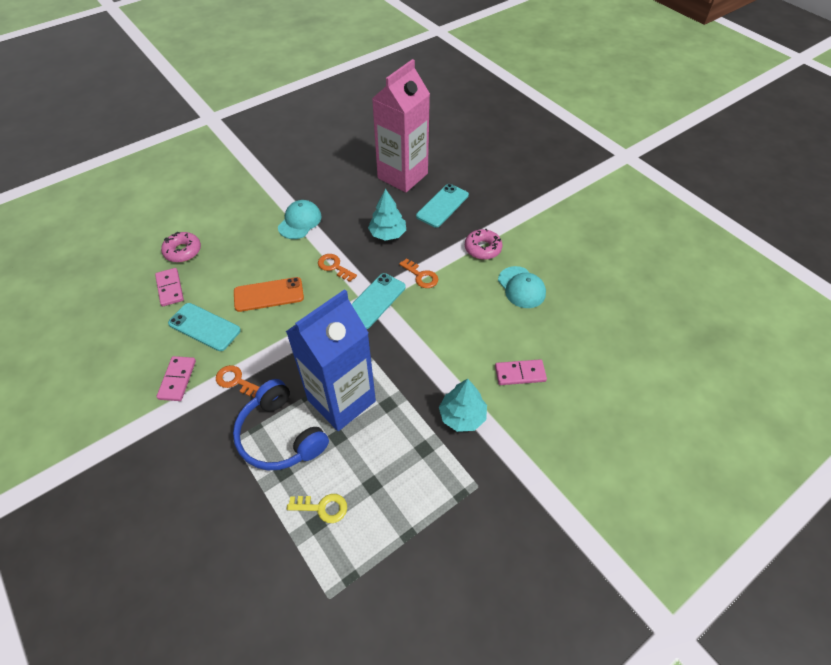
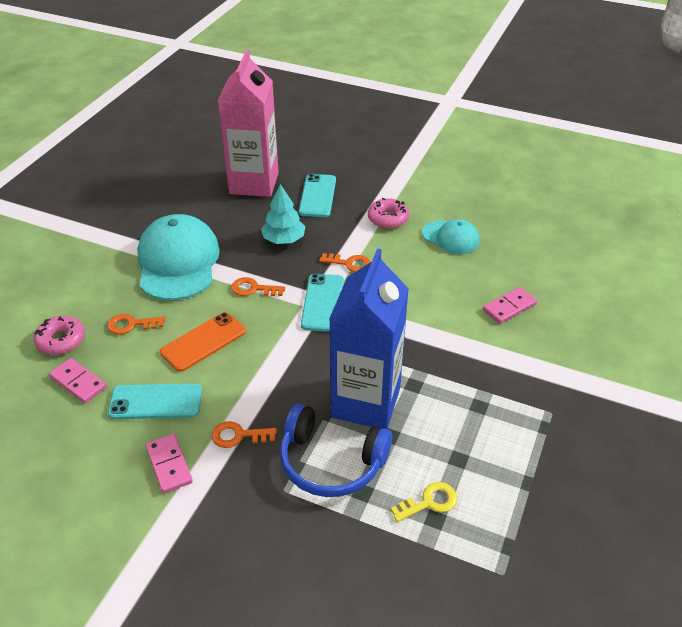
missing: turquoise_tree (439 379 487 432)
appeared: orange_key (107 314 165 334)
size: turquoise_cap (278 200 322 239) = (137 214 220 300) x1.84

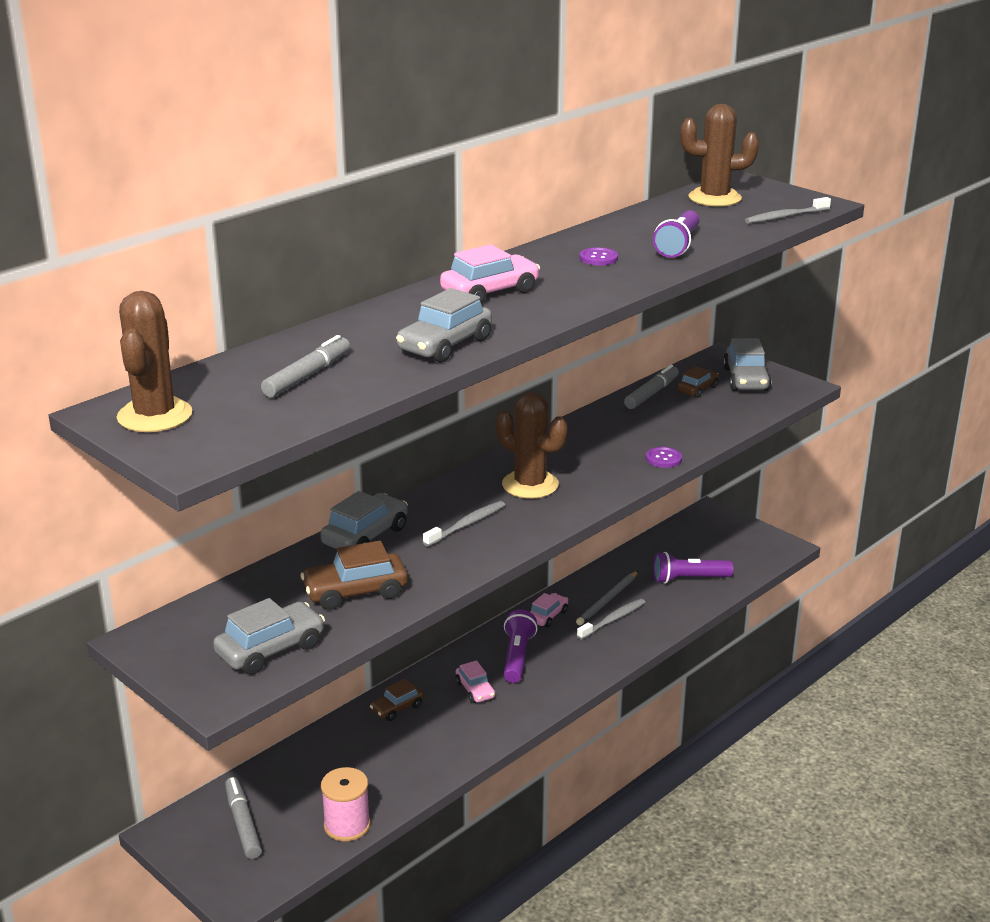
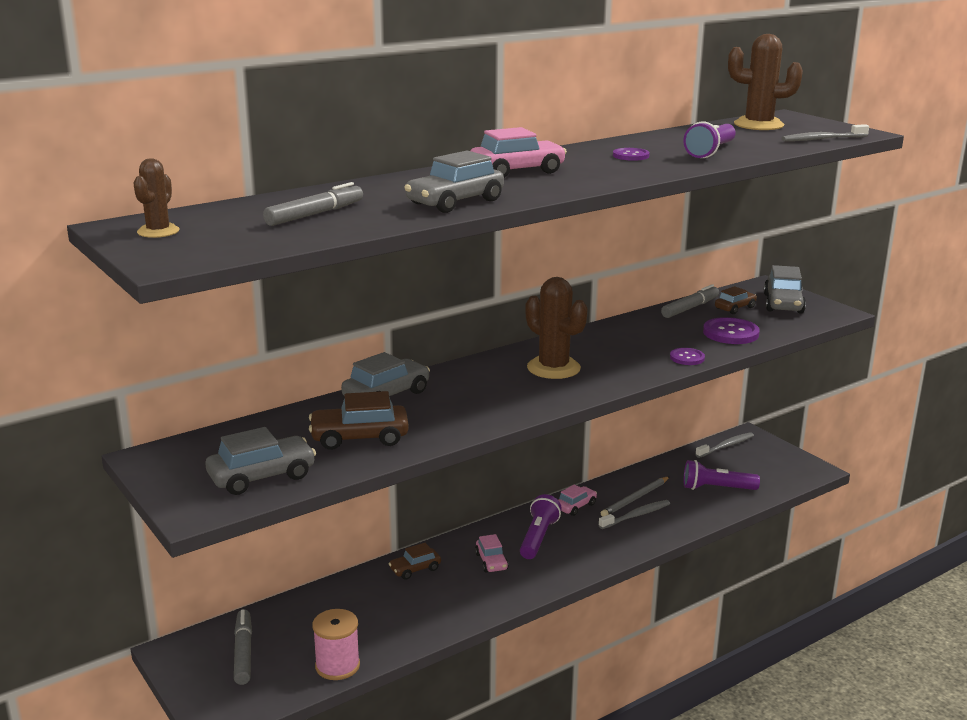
appeared: purple_button (703 317 760 344)
relocated: grey_toothbrush (423 501 505 547) to (695 432 754 458)
size: brown_cactus (117 291 192 432) = (133 158 180 238) x0.59

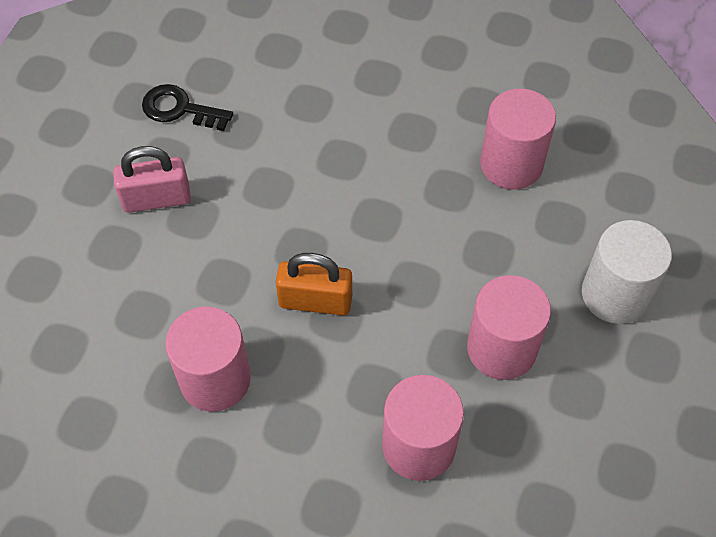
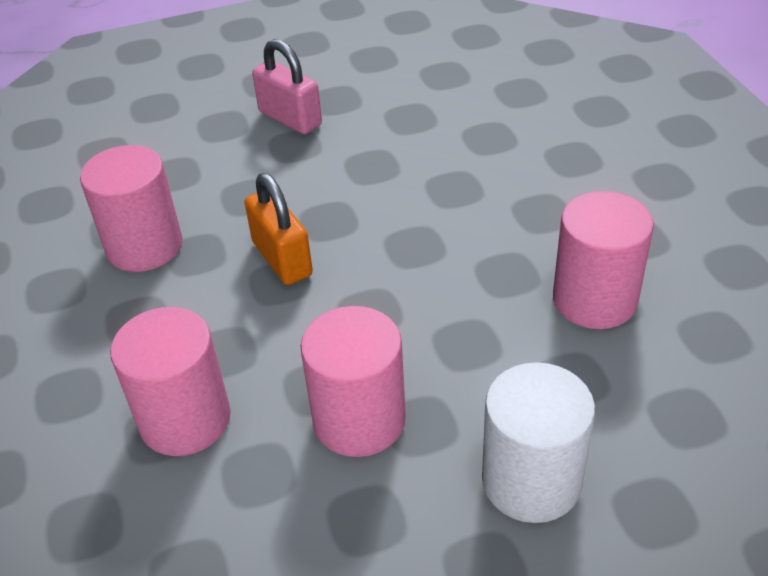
missing: black_key (142 84 233 131)

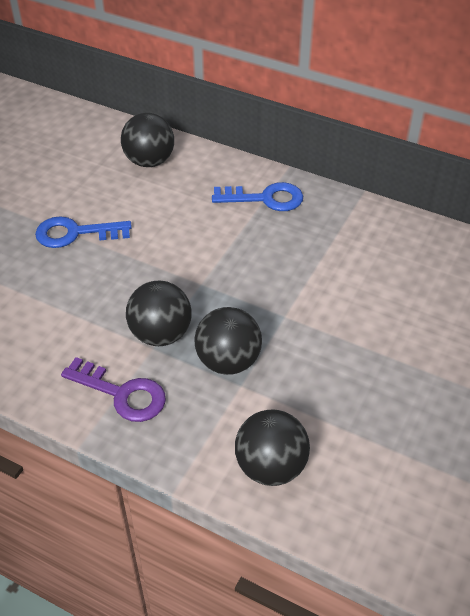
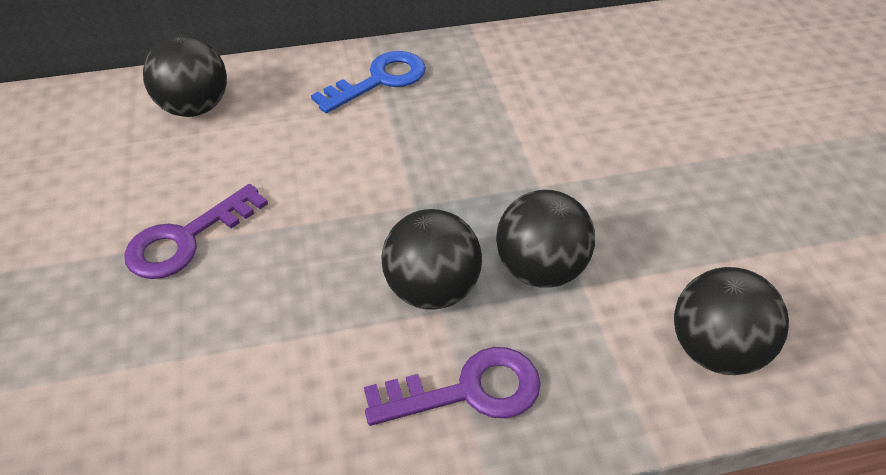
colour: blue_key (35 216 132 248) to purple_key (124 184 268 279)

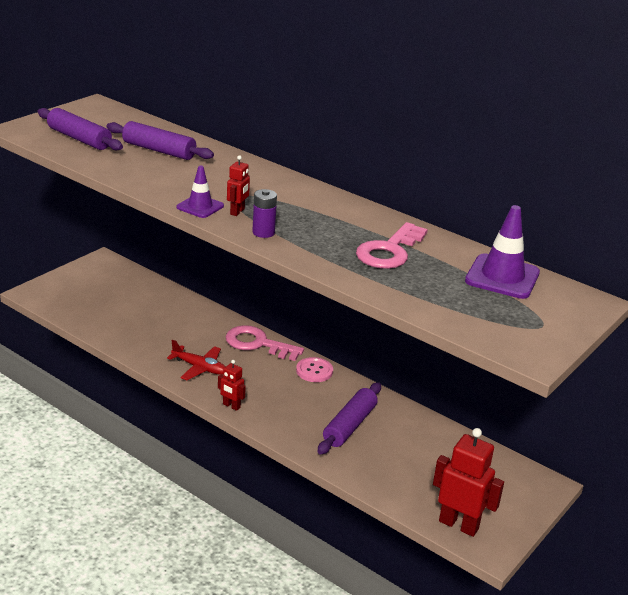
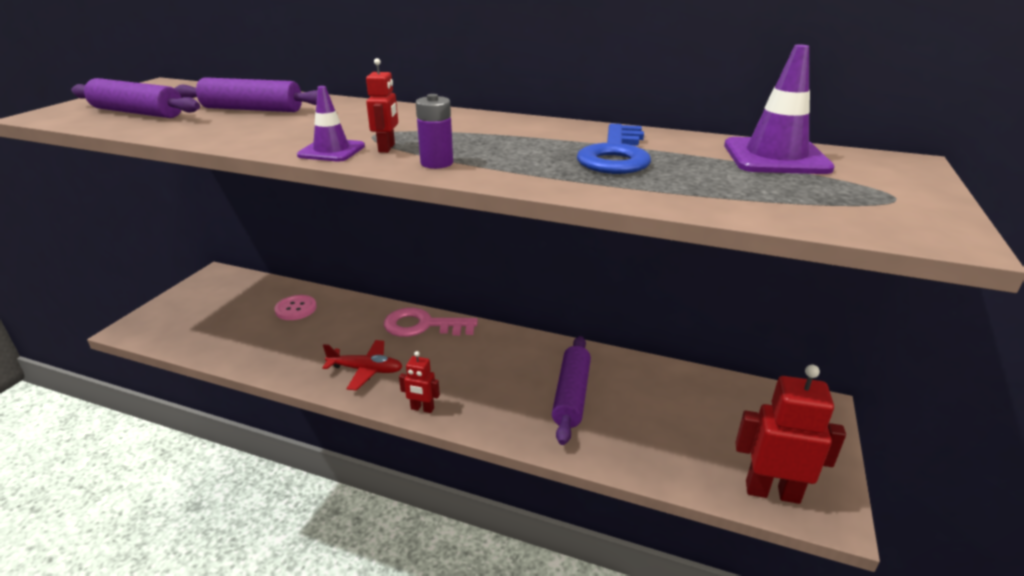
relocated: pink_button (296 357 333 382) to (274 295 317 320)
colour: pink_key (356 222 428 269) to blue_key (577 124 651 174)

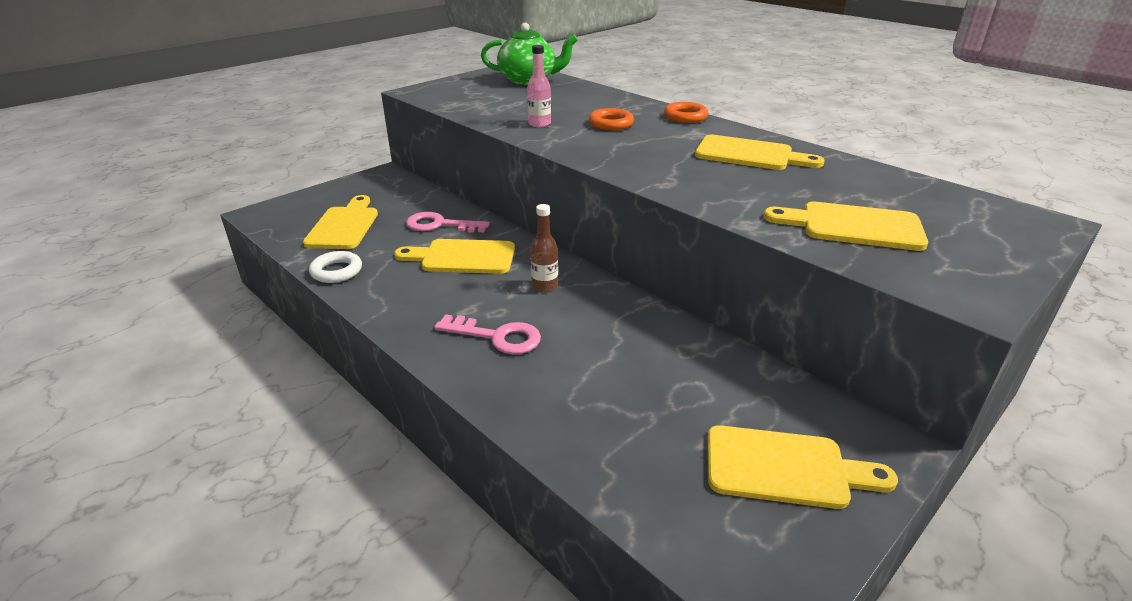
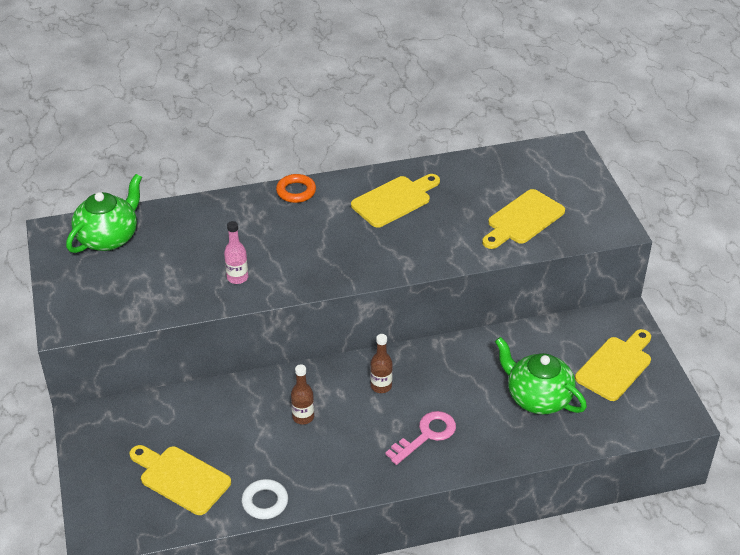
missing: pink_key (406 212 490 233); orange_ring (589 108 634 130)
appeared: green_teapot (495 337 587 415)
exchanged: yellow_cutting_board (394 239 515 274) to brown_bottle (291 364 314 424)

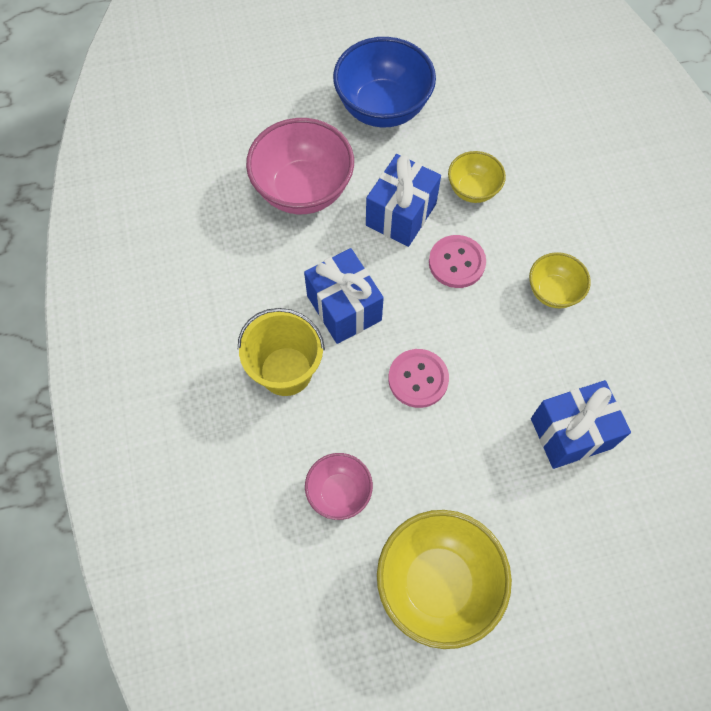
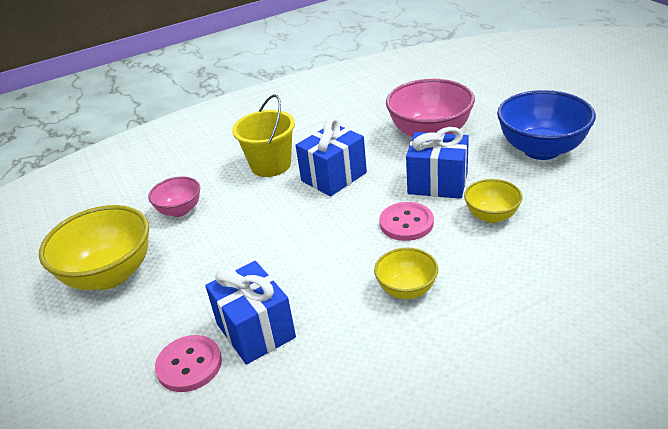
relocated: pink_button (388 349 449 408) to (155 335 222 392)

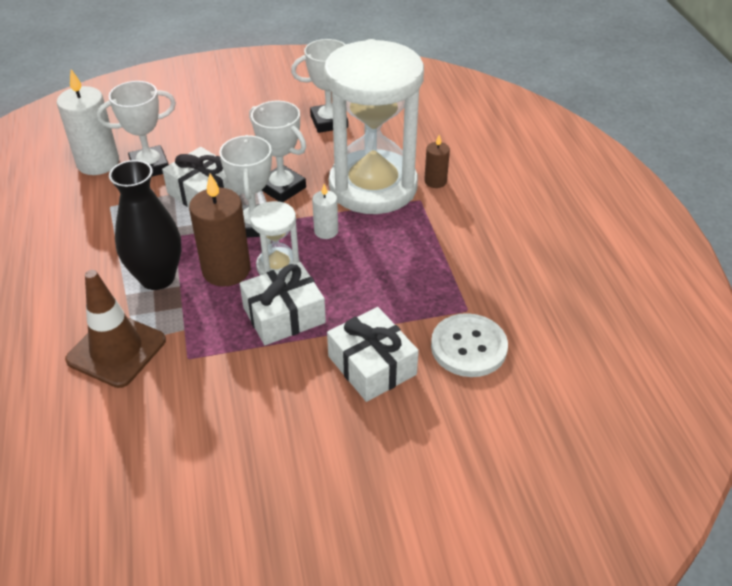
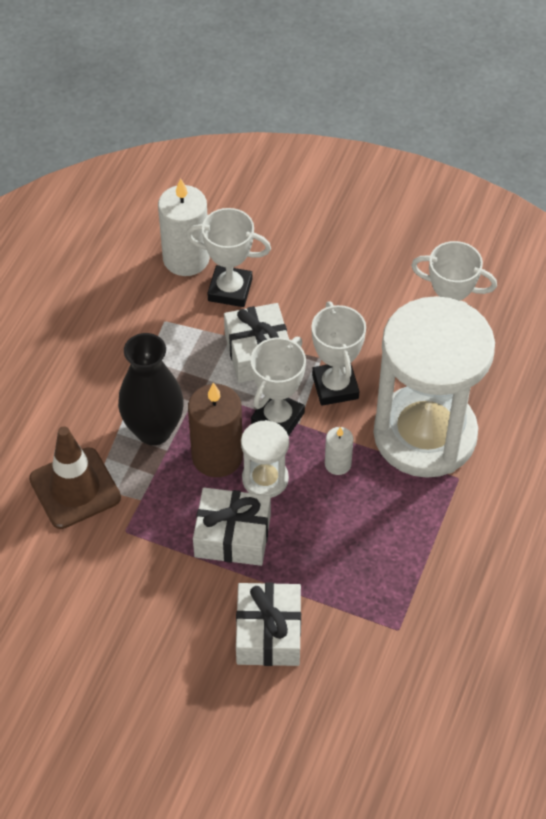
missing: brown_candle (424 135 450 188); white_button (431 313 508 377)

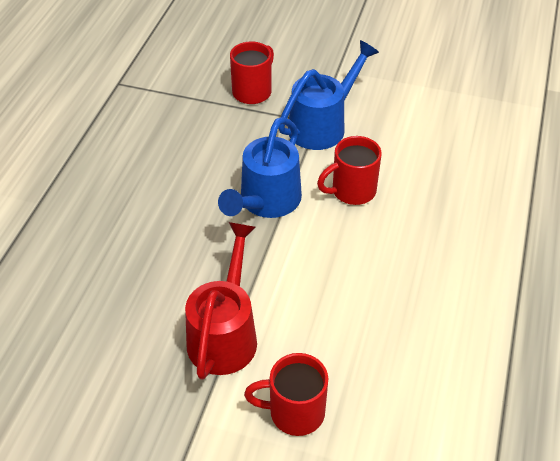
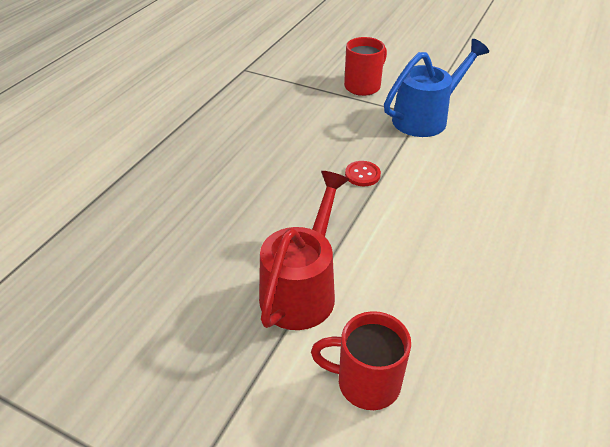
missing: red_mug (317 136 382 205)
exchanged: blue_watering_can (218 117 302 218) to red_button (345 161 381 186)

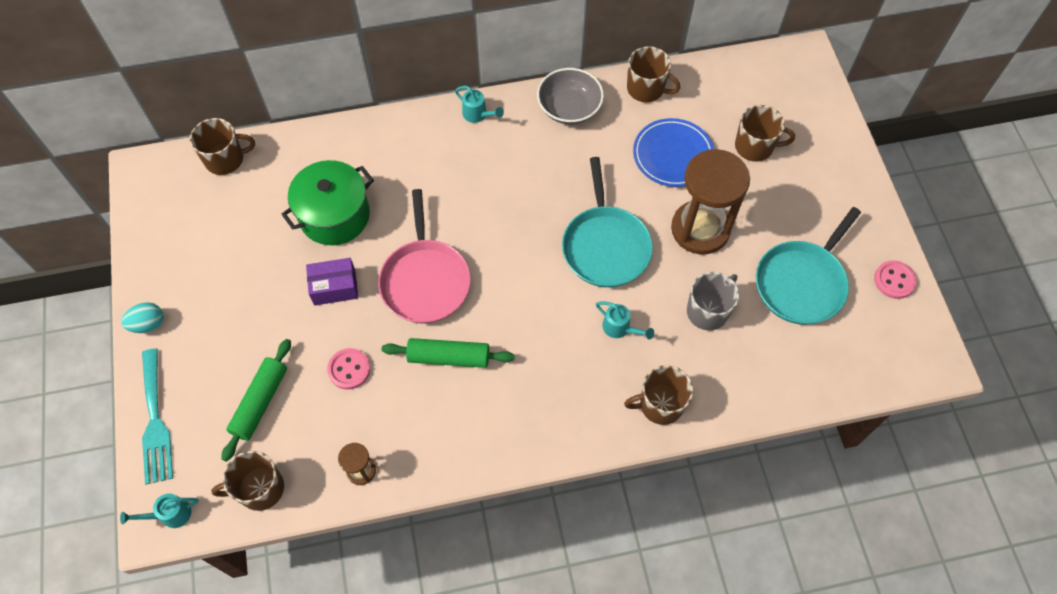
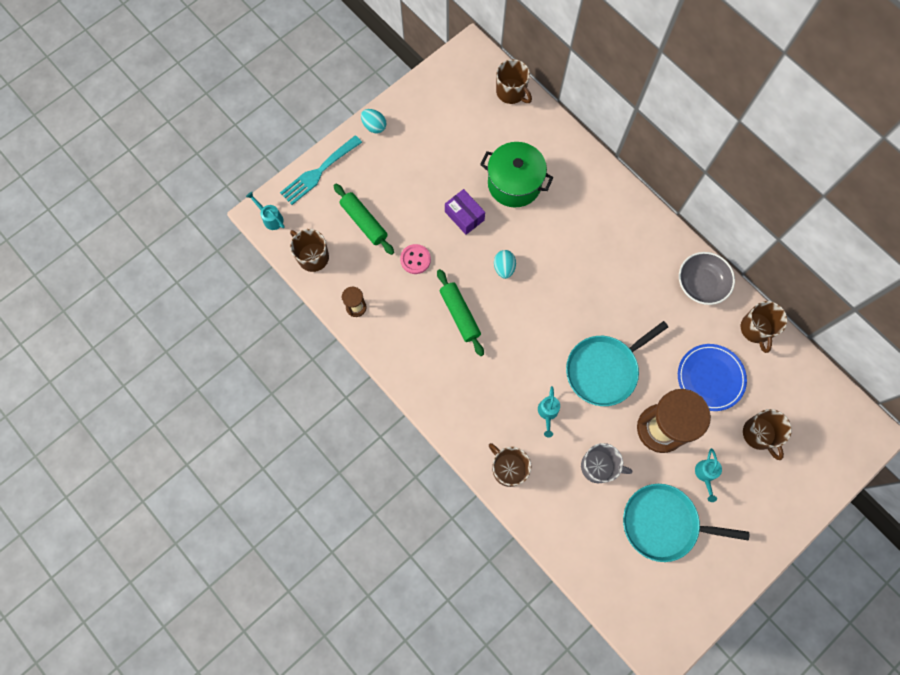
missing: pink_button (874 261 917 299)
relocated: turquoise_watering_can (455 86 504 123) to (695 448 722 502)
exchanged: pink_pan (378 189 471 323) to turquoise_egg (494 250 516 279)
spun: green_rolling_pin (222 339 291 462) = (333 184 394 255) 60 degrees clockwise

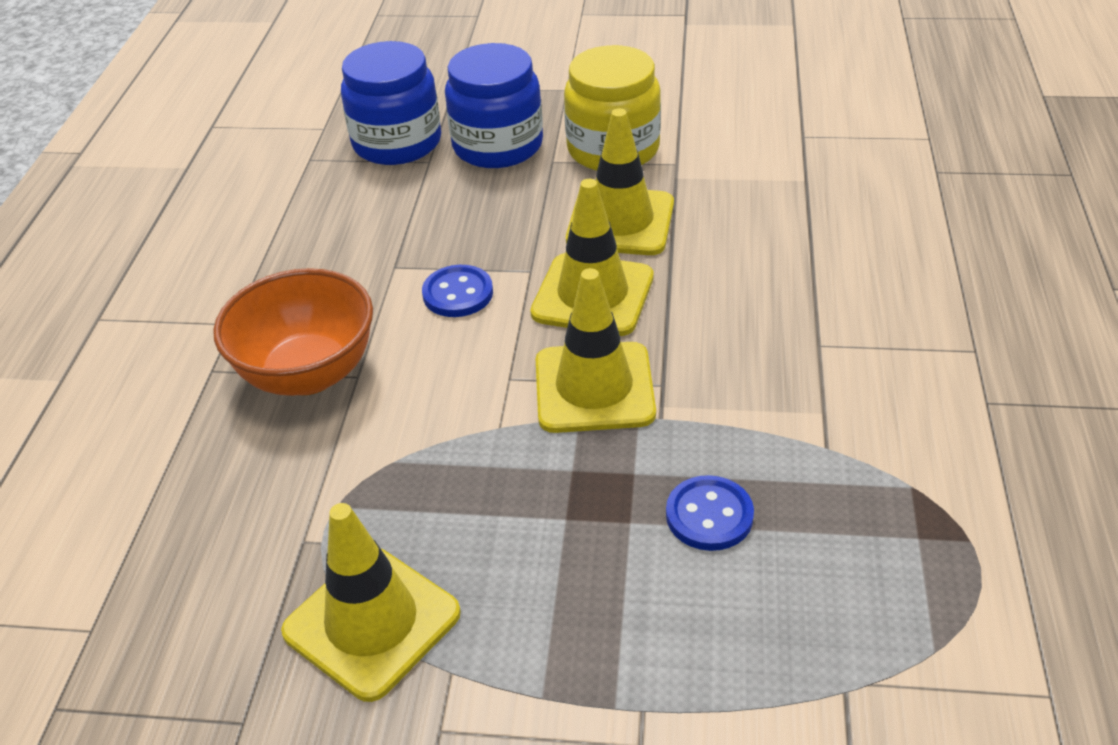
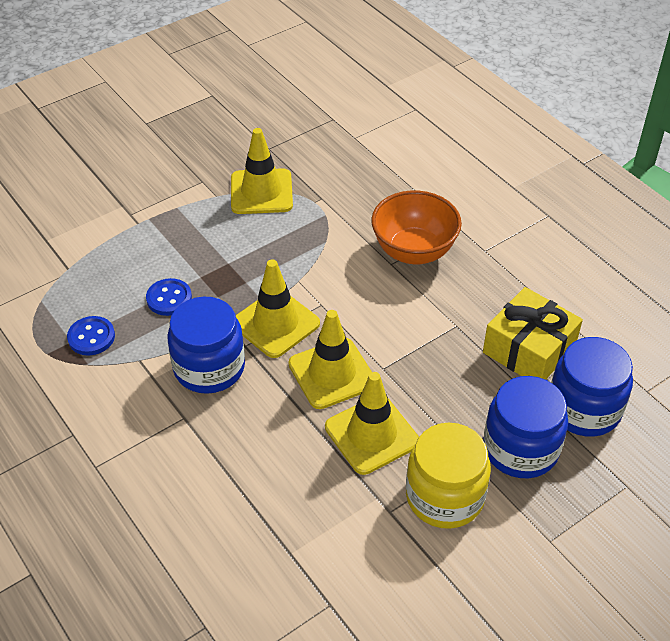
appeared: blue_jar (167 297 245 394); yellow_gift (483 287 583 380)
relocated: blue_button (422 265 493 317) to (67 316 115 355)

